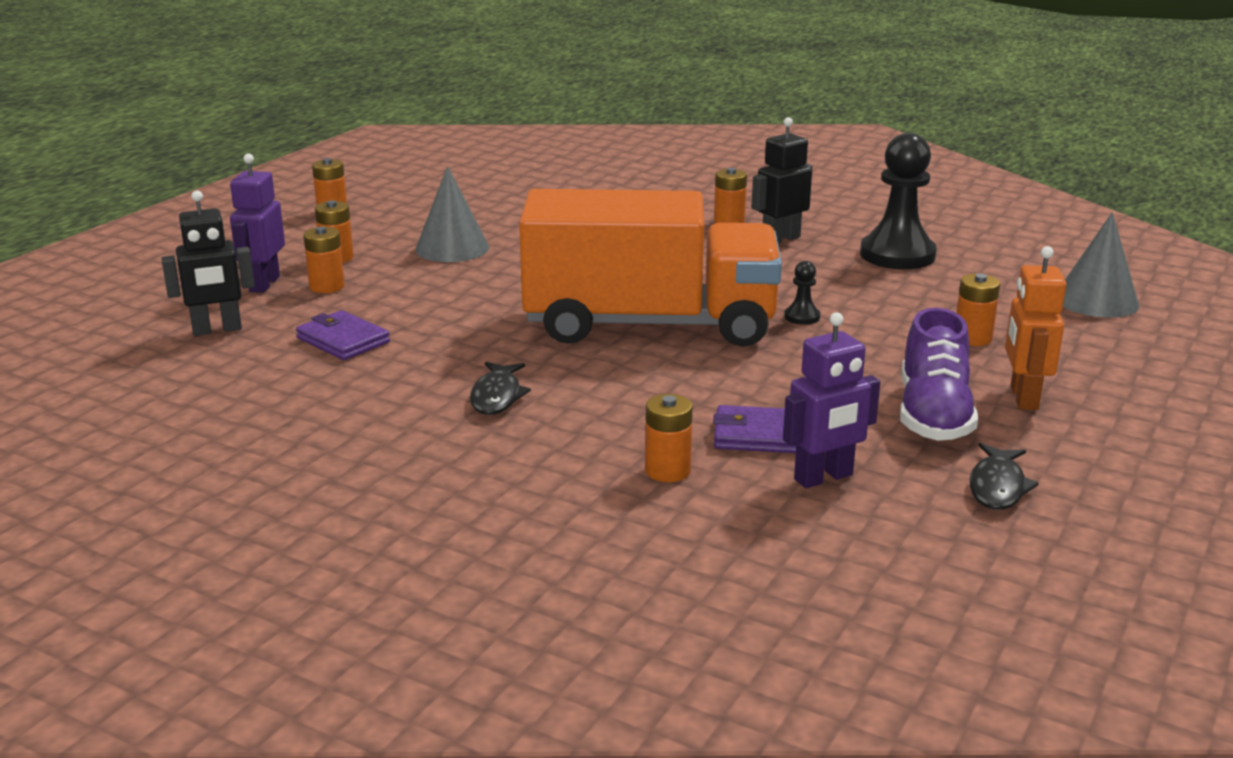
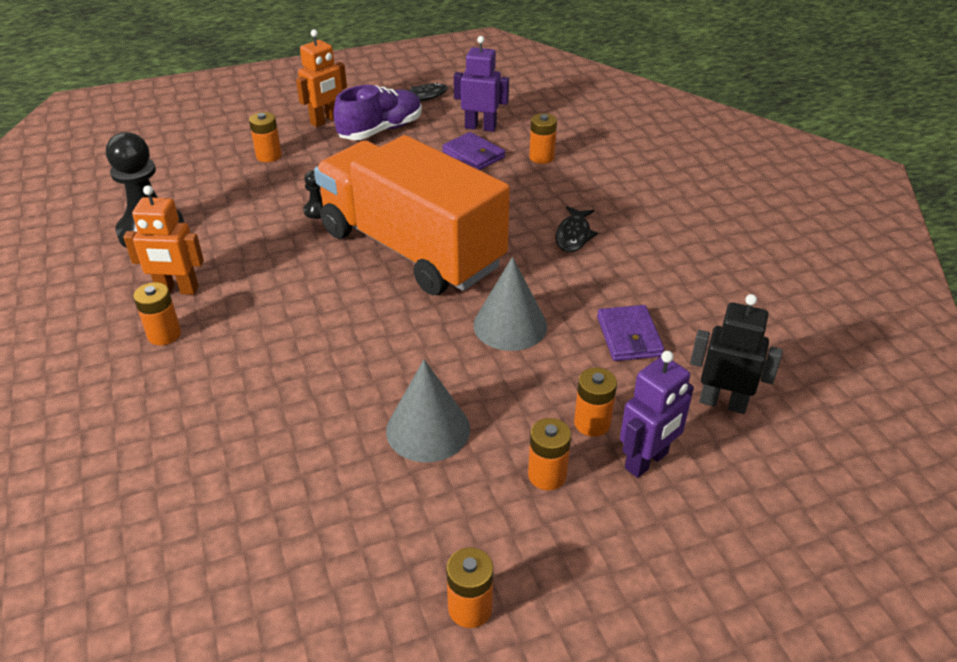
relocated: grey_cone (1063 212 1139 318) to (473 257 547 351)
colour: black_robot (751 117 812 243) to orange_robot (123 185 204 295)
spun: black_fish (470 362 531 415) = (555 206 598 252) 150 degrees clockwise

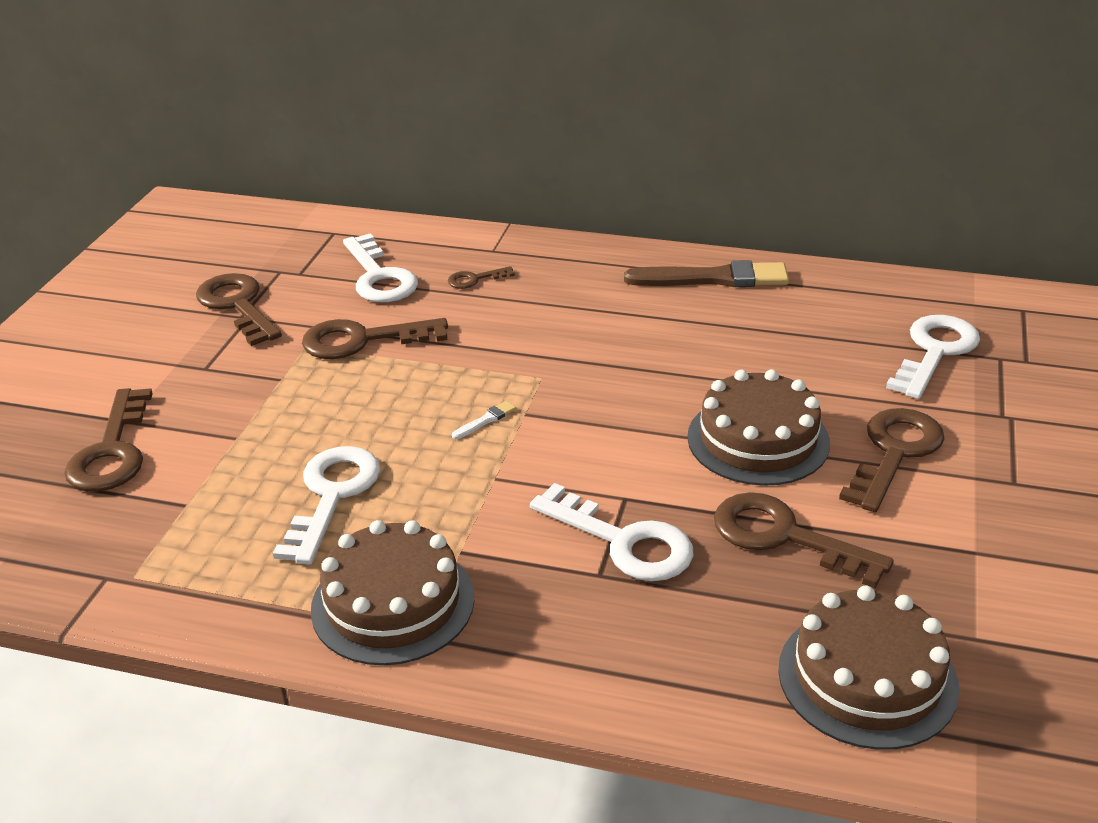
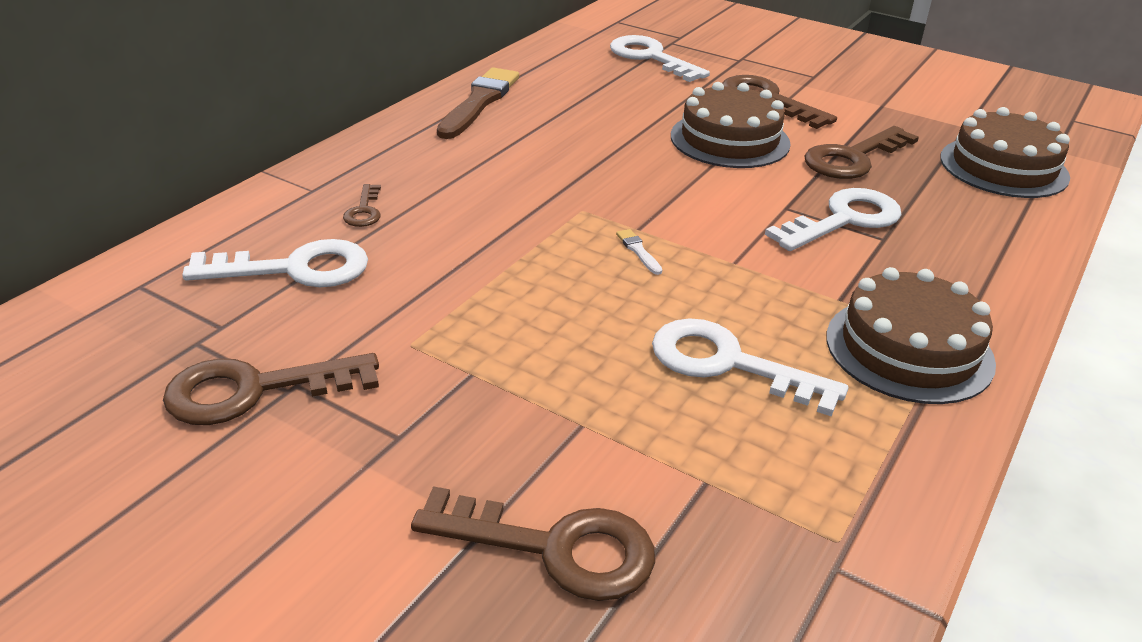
missing: brown_key (302 318 448 359)

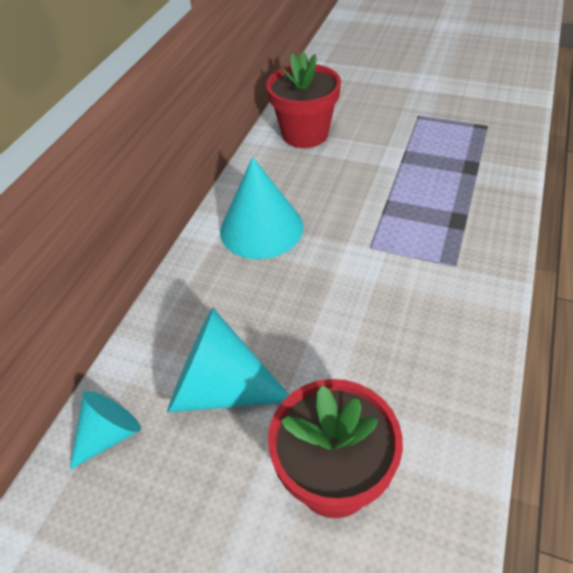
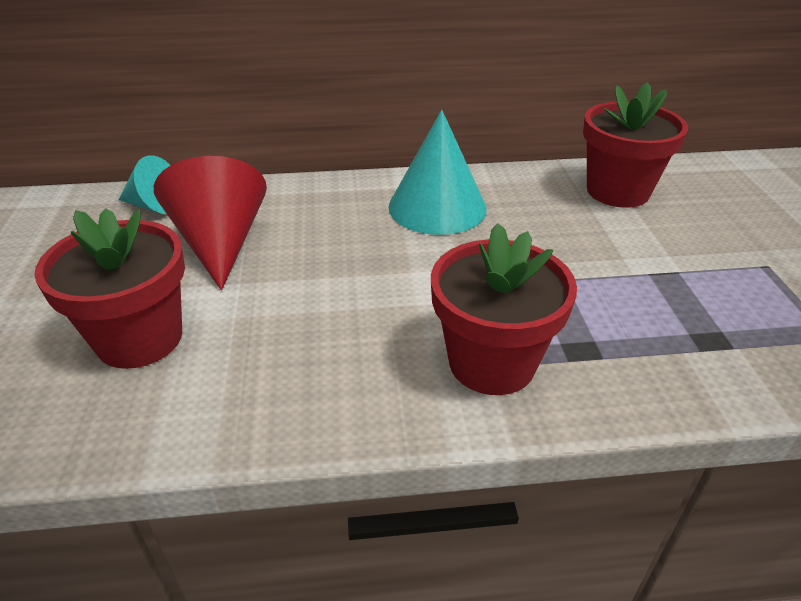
appeared: red_flower_pot (431 223 577 395)
colour: turquoise_cone (167 307 289 413) to red_cone (154 156 267 290)

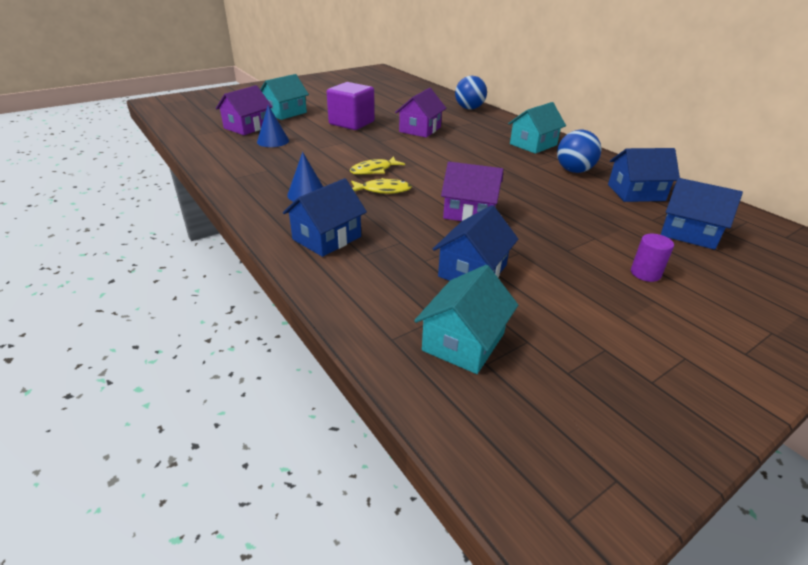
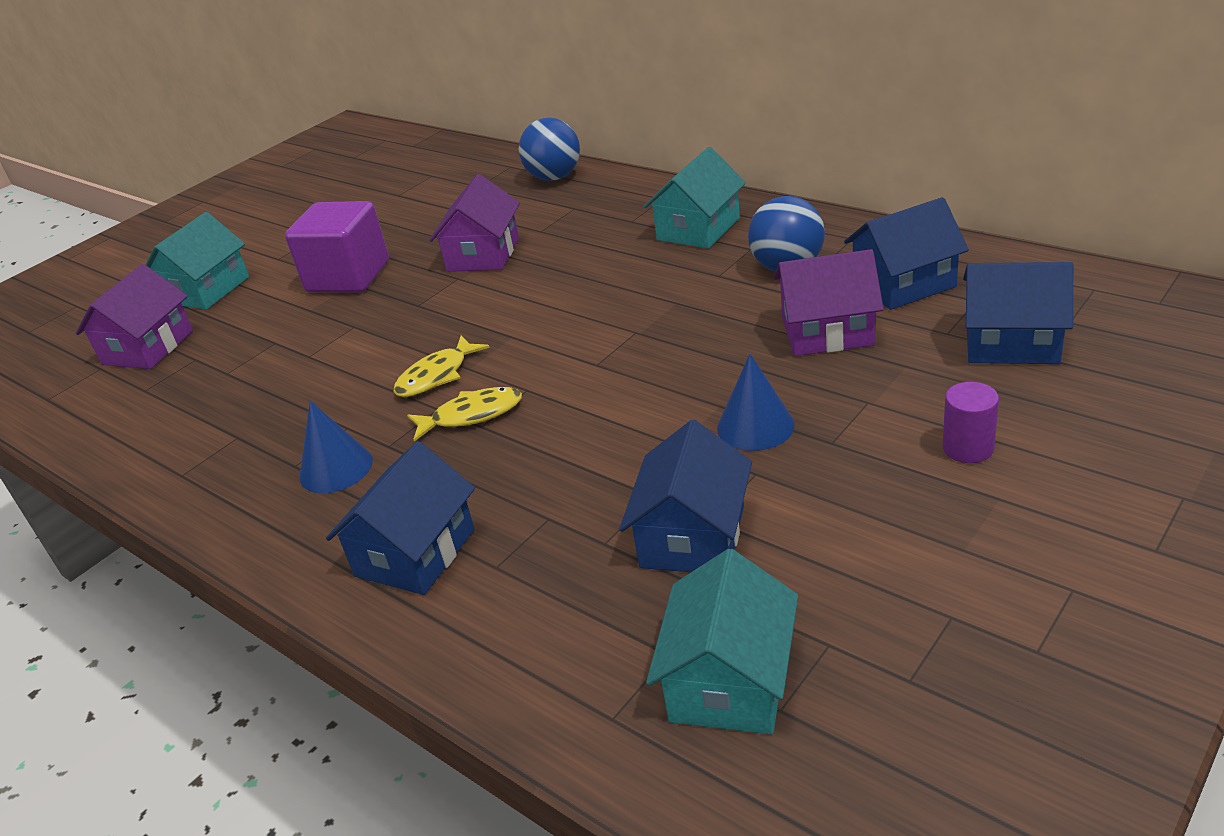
relocated: blue_cone (257 105 289 147) to (717 354 795 451); purple_house (441 162 503 221) to (774 249 884 356)

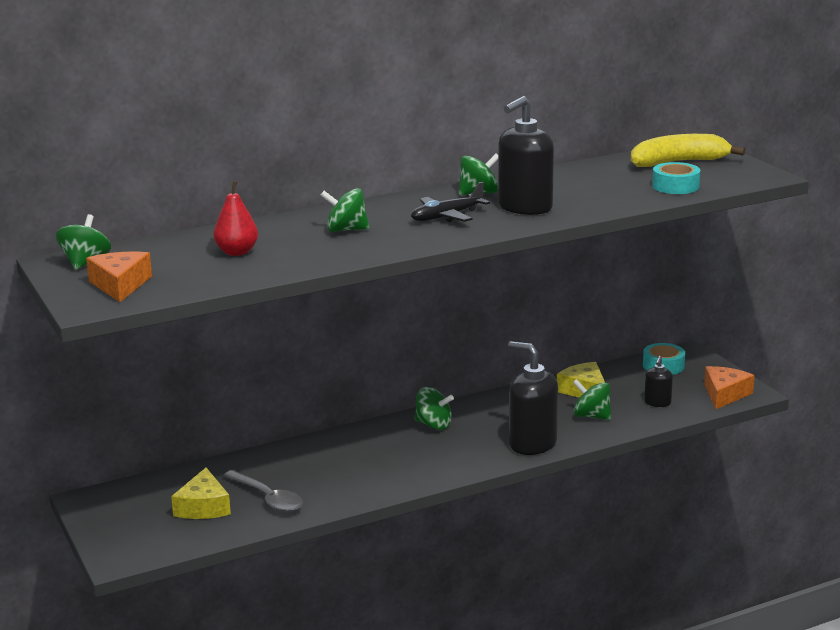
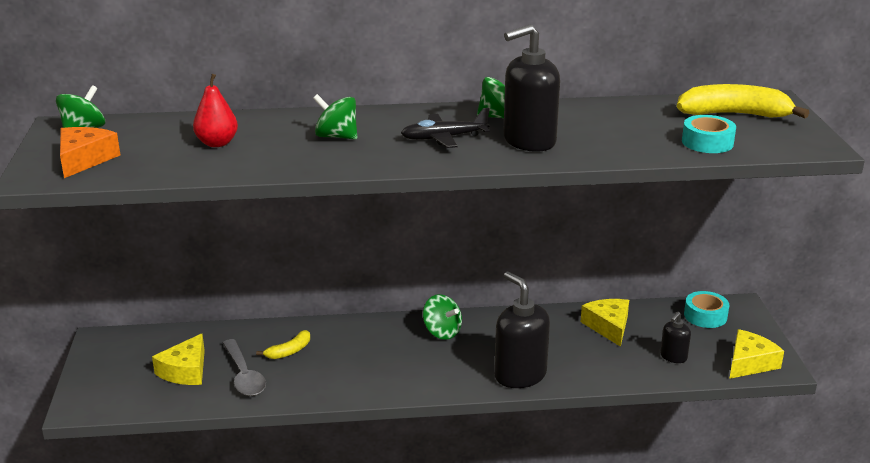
missing: green_spinning_top (573 379 611 420)
appeared: yellow_banana (256 330 310 359)
colour: orange_cheese (704 366 755 409) to yellow_cheese (729 329 784 379)

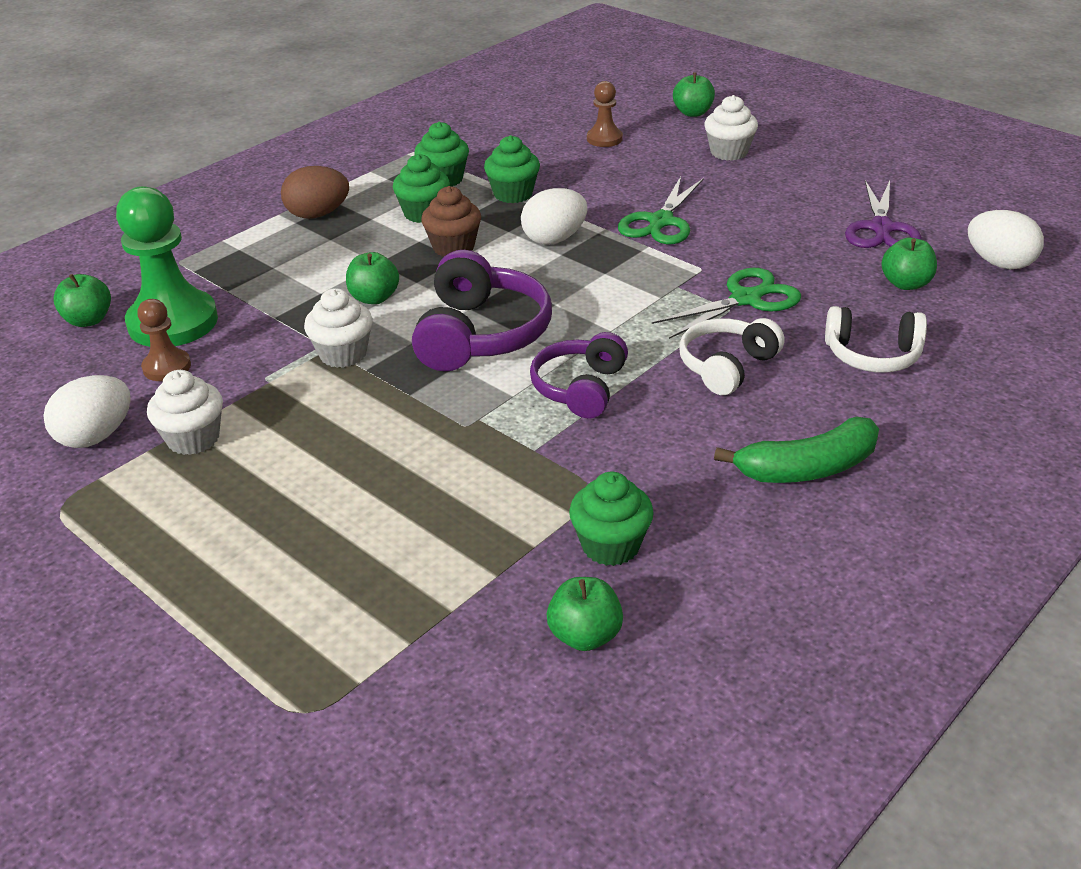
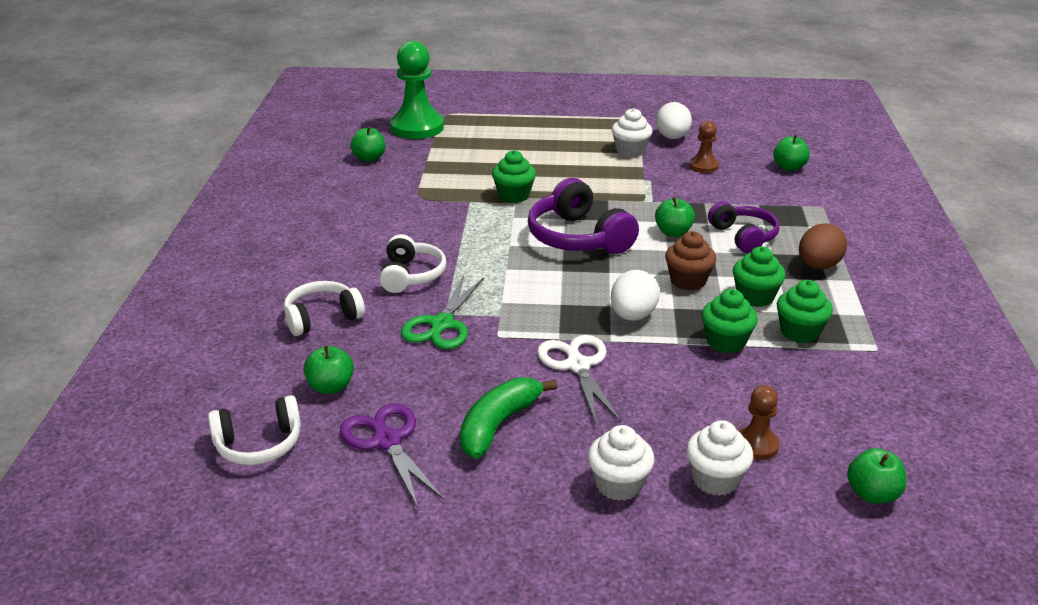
relocated: green_pawn (116 186 218 347) to (390 41 444 139); white_cupcake (304 288 373 368) to (686 420 753 496); purple_headphones (530 332 628 418) to (708 201 780 253); green_cupcake (569 471 654 566) to (492 150 536 203); green_apple (673 72 715 117) to (847 448 906 504); green_banana (714 416 879 483) to (460 377 557 459)
exchanged: white_egg (968 210 1044 269) to white_headphones (208 395 301 465)
colour: green_scissors (618 176 704 244) to white_scissors (537 335 621 424)

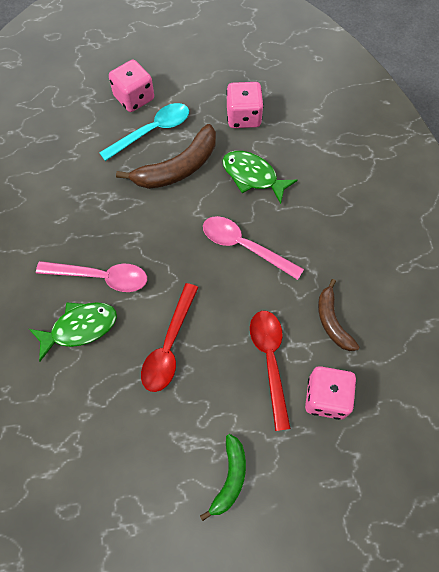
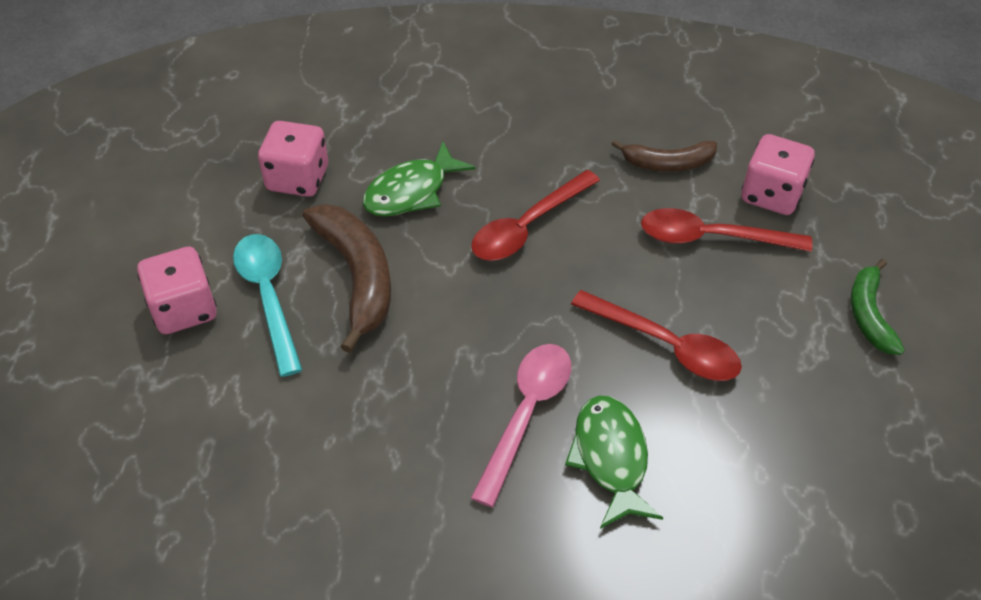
colour: pink_spoon (203 216 304 280) to red_spoon (471 170 600 261)
spun: green_banana (200 434 246 521) = (851 259 905 355) 120 degrees counterclockwise

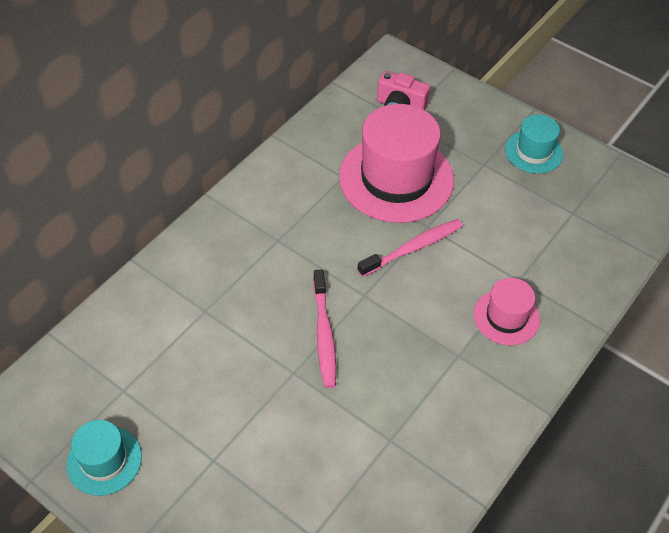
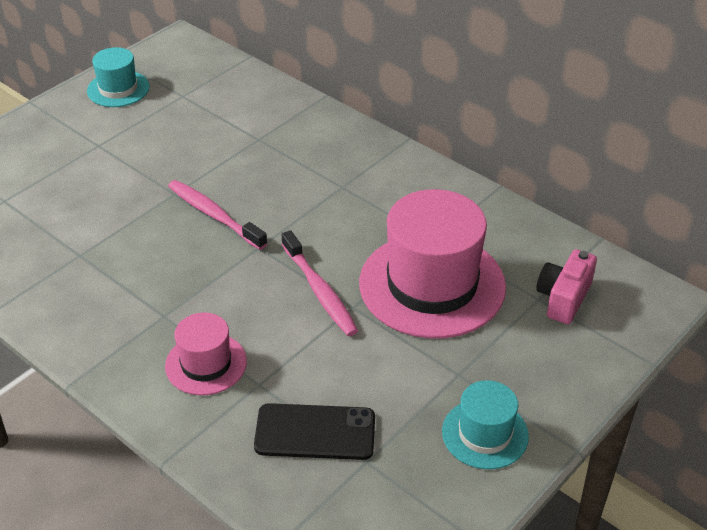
appeared: black_phone (254 403 375 460)
spun: pink_toothbrush (313 269 336 388) = (168 180 268 250) 45 degrees clockwise

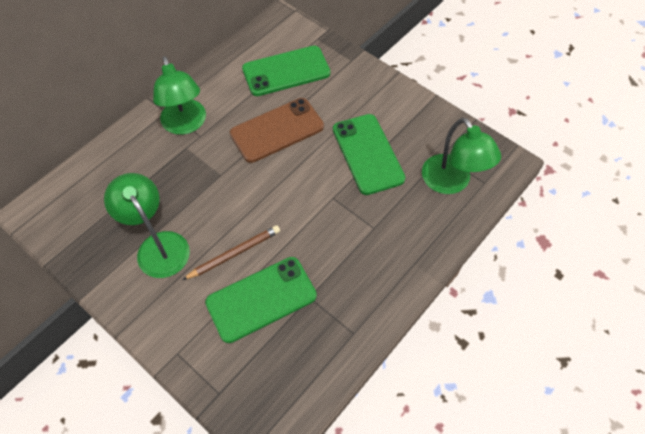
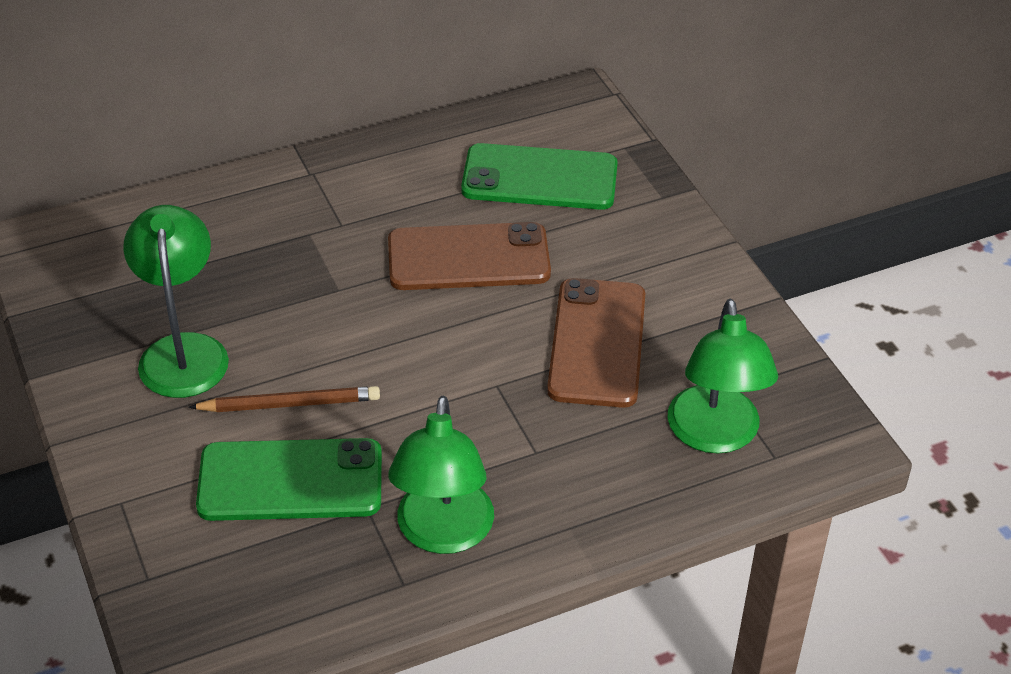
relocated: green_lamp (153 56 206 135) to (388 395 494 554)
colour: green_phone (333 114 406 195) to brown_phone (547 278 645 408)

